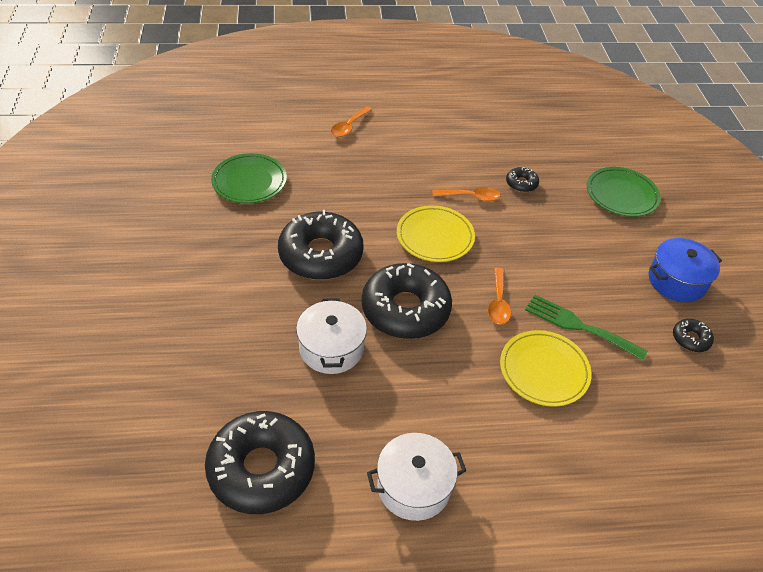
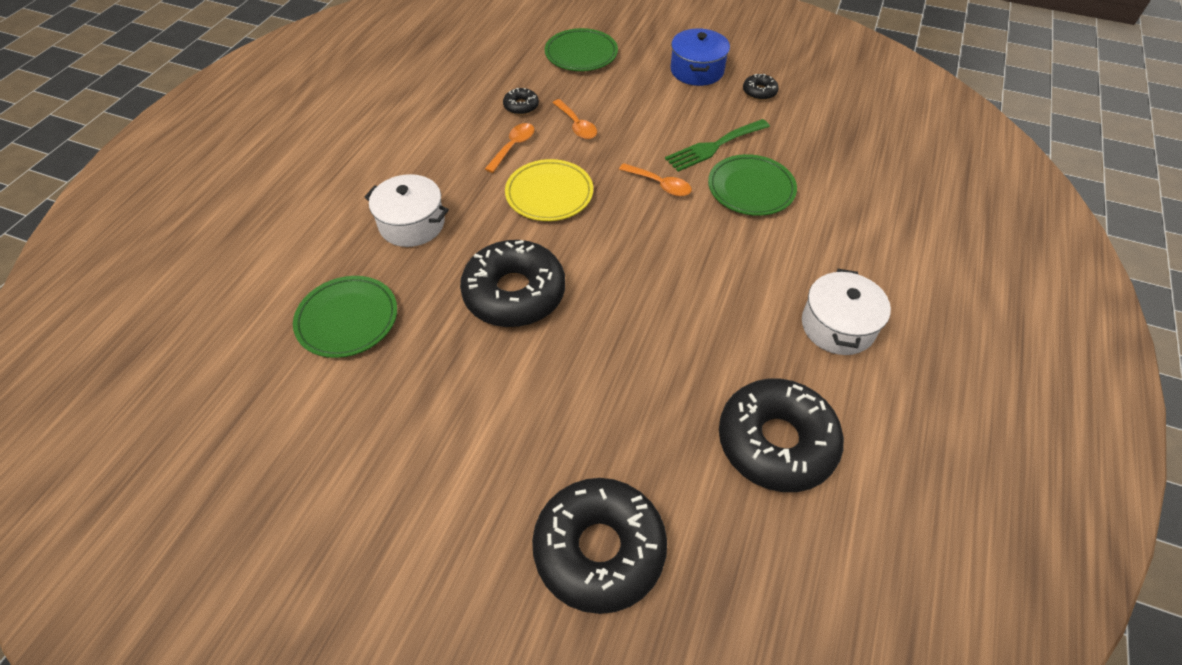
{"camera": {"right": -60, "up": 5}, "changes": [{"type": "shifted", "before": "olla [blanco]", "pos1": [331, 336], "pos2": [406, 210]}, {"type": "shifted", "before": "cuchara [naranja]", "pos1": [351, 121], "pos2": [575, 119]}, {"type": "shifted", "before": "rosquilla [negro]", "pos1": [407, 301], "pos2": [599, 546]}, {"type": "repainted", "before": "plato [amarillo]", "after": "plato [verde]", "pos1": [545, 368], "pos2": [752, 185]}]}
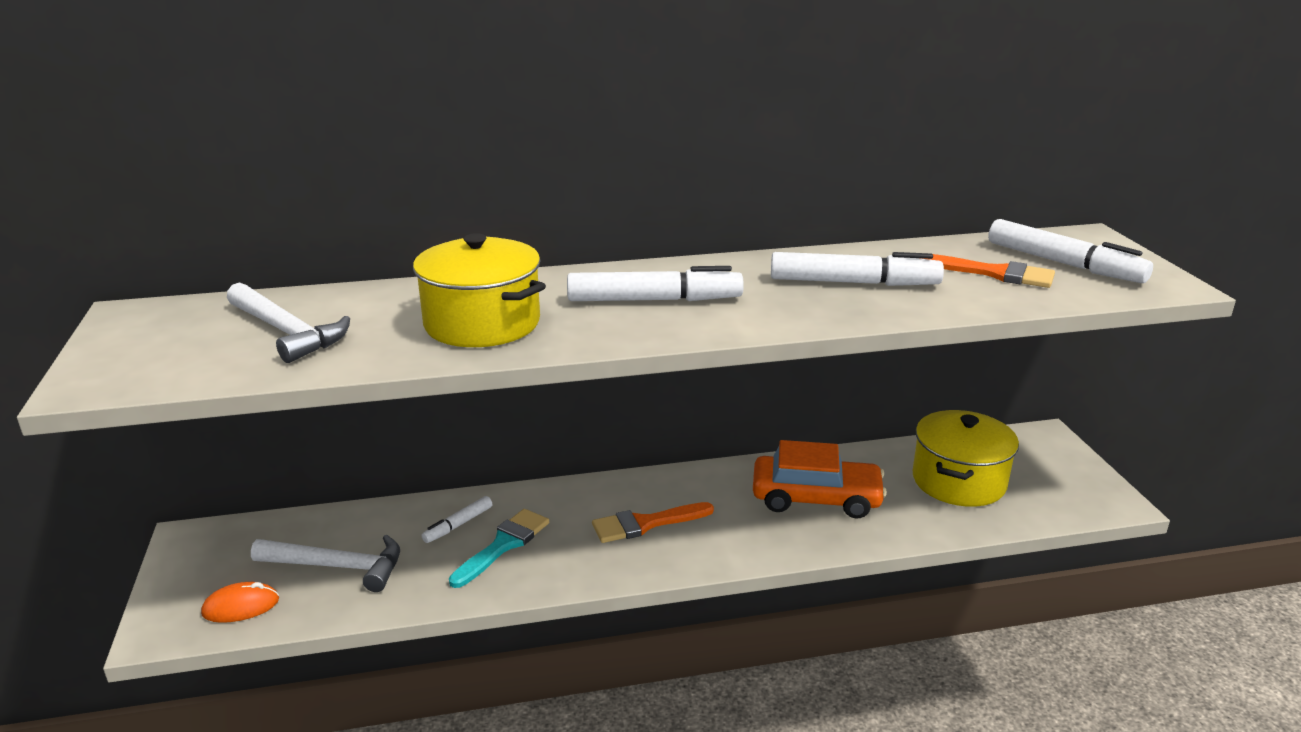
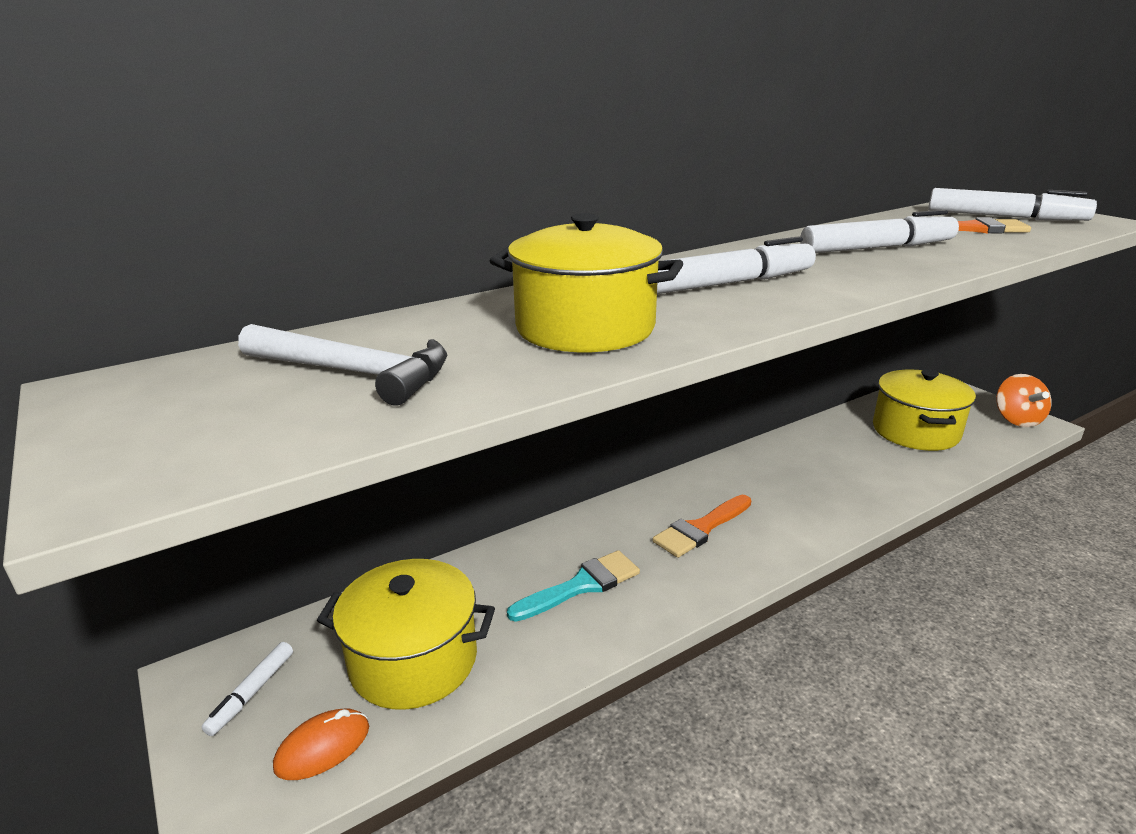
{"camera": {"right": -20, "up": 0}, "changes": [{"type": "gone", "before": "coche [naranja]", "pos1": [820, 479]}, {"type": "new", "after": "peonza [naranja]", "pos2": [1024, 400]}, {"type": "shifted", "before": "rotulador [blanco]", "pos1": [456, 519], "pos2": [247, 689]}, {"type": "swapped", "before": "martillo [blanco]", "after": "olla [amarillo]", "pos1": [325, 563], "pos2": [406, 634]}, {"type": "rotated", "before": "pincel [turquesa]", "pos1": [499, 548], "pos2": [573, 586], "turn": 45}]}
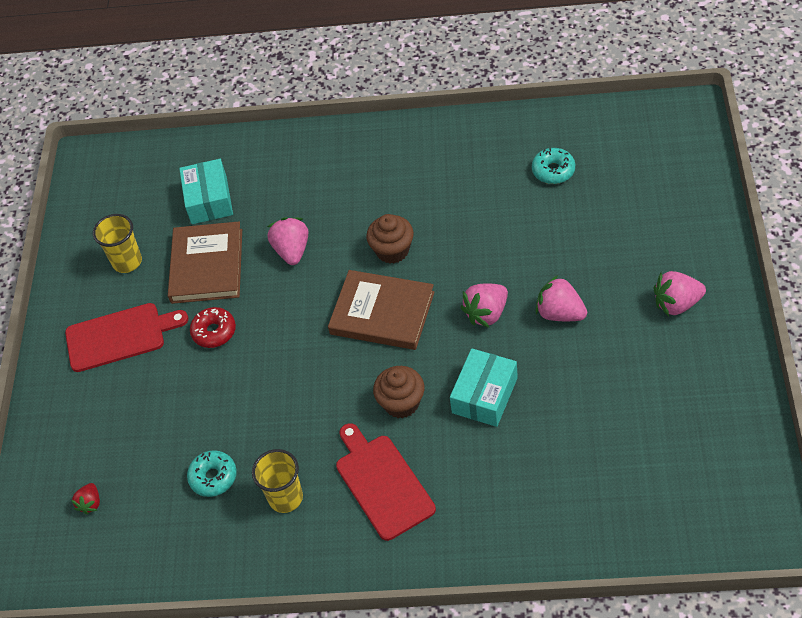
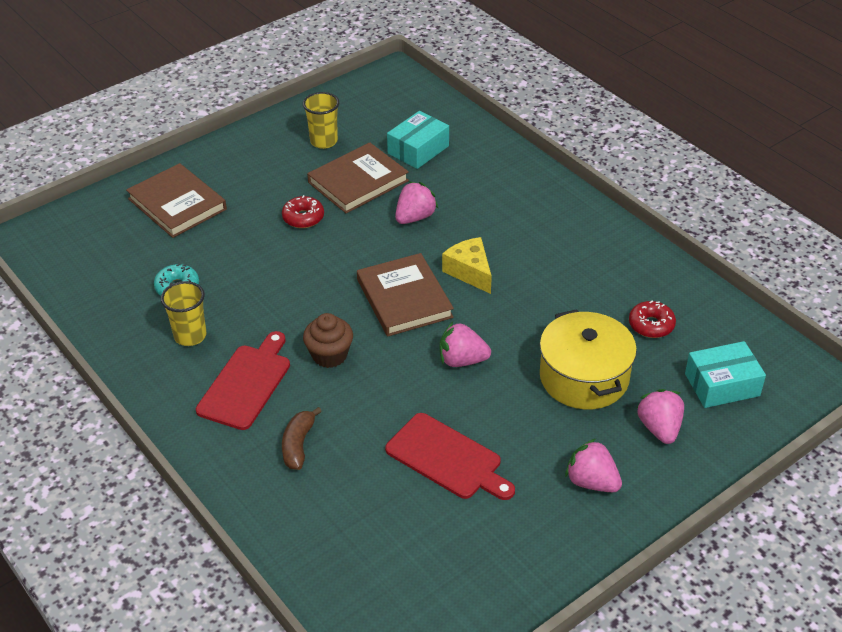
{"camera": {"right": 45, "up": -10}, "changes": [{"type": "gone", "before": "fresa [rojo]", "pos1": [85, 499]}, {"type": "new", "after": "libro [marrón]", "pos2": [176, 200]}, {"type": "new", "after": "plátano [marrón]", "pos2": [302, 438]}, {"type": "new", "after": "olla [amarillo]", "pos2": [588, 359]}, {"type": "shifted", "before": "tabla de cortar [rojo]", "pos1": [126, 337], "pos2": [450, 456]}, {"type": "shifted", "before": "caja [turquesa]", "pos1": [484, 387], "pos2": [725, 374]}, {"type": "shifted", "before": "fresa [rosa]", "pos1": [561, 298], "pos2": [660, 416]}, {"type": "swapped", "before": "magdalena [marrón]", "after": "queso [amarillo]", "pos1": [390, 239], "pos2": [467, 265]}, {"type": "repainted", "before": "rosquilla [turquesa]", "after": "rosquilla [rojo]", "pos1": [553, 166], "pos2": [652, 319]}]}
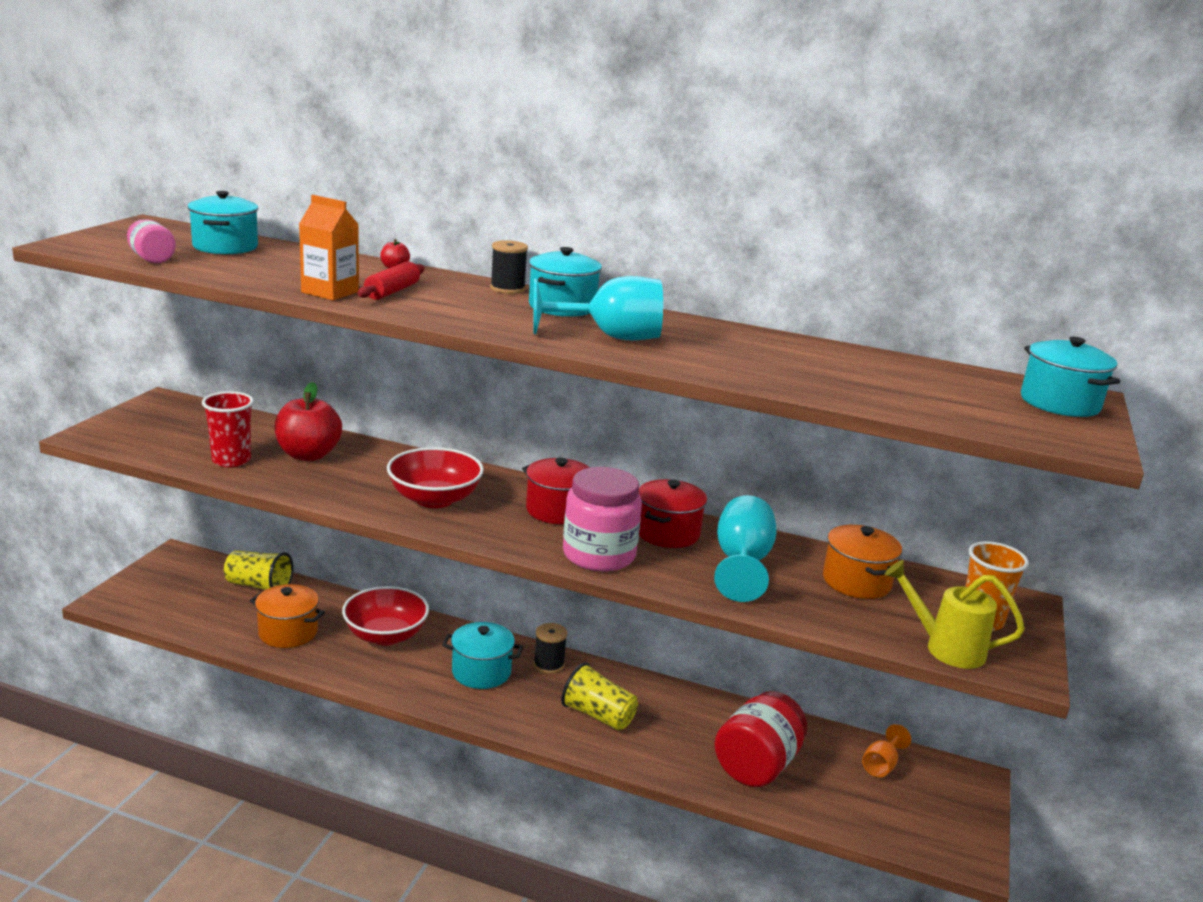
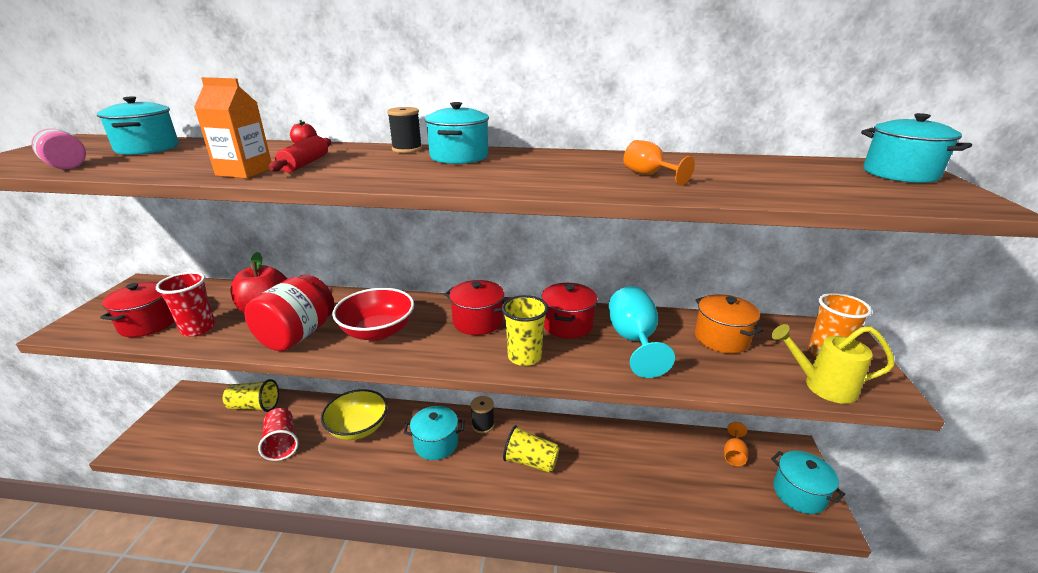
{"camera": {"right": -10, "up": 5}, "changes": [{"type": "gone", "before": "copa [turquesa]", "pos1": [598, 308]}, {"type": "new", "after": "olla [rojo]", "pos2": [137, 309]}, {"type": "new", "after": "copa [naranja]", "pos2": [659, 162]}, {"type": "new", "after": "olla [turquesa]", "pos2": [808, 482]}, {"type": "shifted", "before": "tarro [rojo]", "pos1": [760, 739], "pos2": [289, 312]}, {"type": "swapped", "before": "olla [naranja]", "after": "vaso [rojo]", "pos1": [287, 616], "pos2": [278, 434]}, {"type": "swapped", "before": "tarro [rosa]", "after": "vaso [amarillo]", "pos1": [602, 519], "pos2": [525, 330]}, {"type": "repainted", "before": "cuenco [rojo]", "after": "cuenco [amarillo]", "pos1": [385, 615], "pos2": [354, 414]}]}
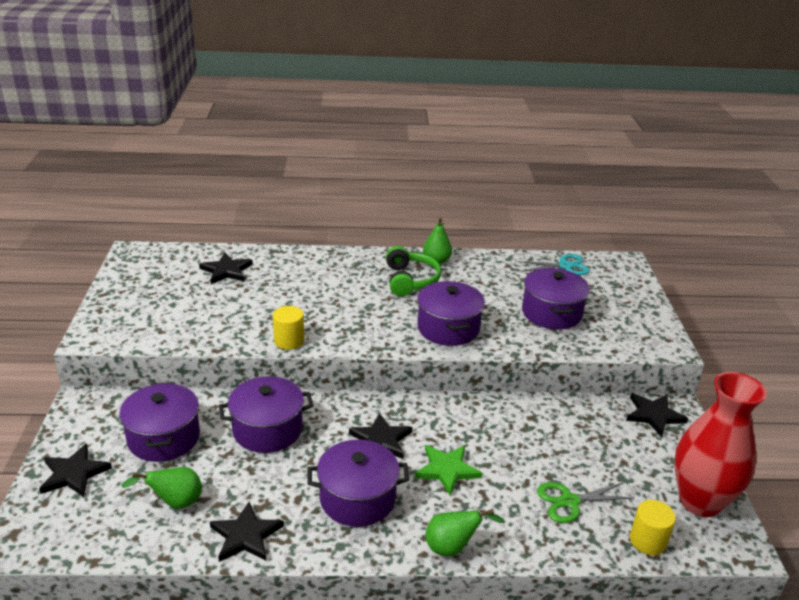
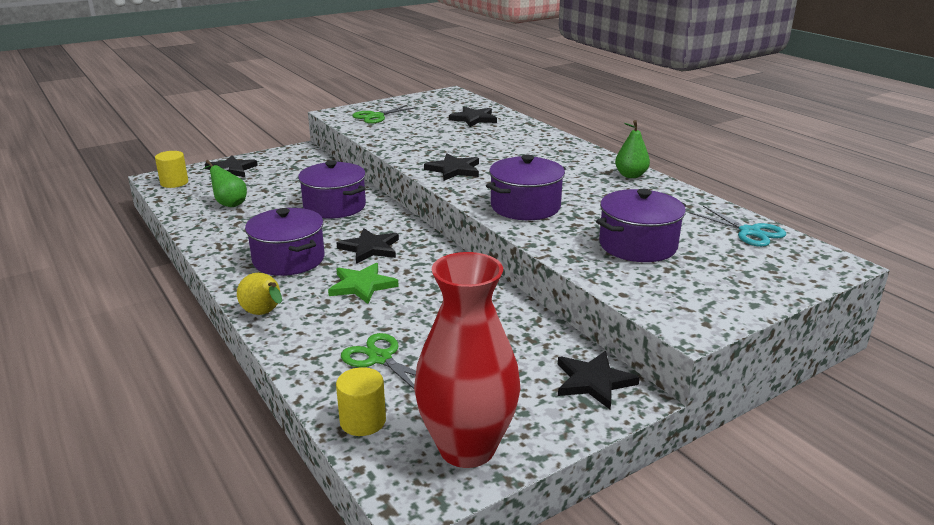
{"camera": {"right": 60, "up": -5}, "changes": [{"type": "gone", "before": "olla [morado]", "pos1": [159, 422]}, {"type": "gone", "before": "auriculares [verde]", "pos1": [413, 271]}, {"type": "new", "after": "tijeras [verde]", "pos2": [384, 114]}, {"type": "shifted", "before": "estrella [negro]", "pos1": [247, 532], "pos2": [451, 167]}, {"type": "shifted", "before": "cilindro [amarillo]", "pos1": [288, 328], "pos2": [171, 169]}, {"type": "repainted", "before": "pera [verde]", "after": "pera [amarillo]", "pos1": [465, 532], "pos2": [259, 294]}]}
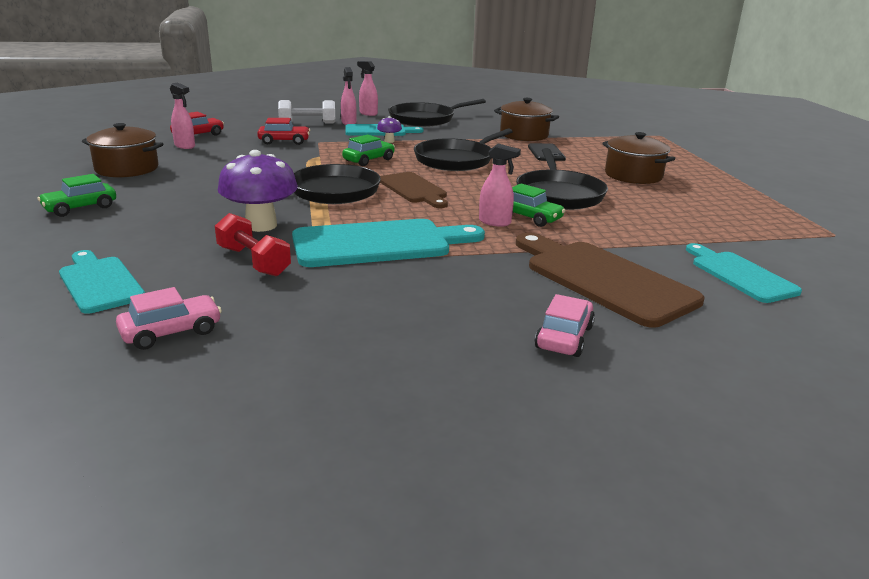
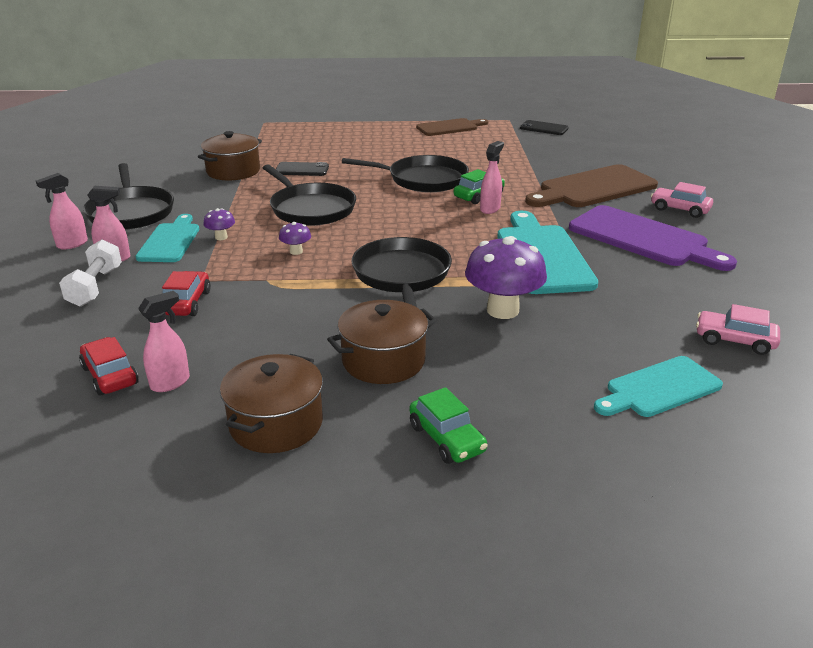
{"camera": {"right": -80, "up": 5}, "changes": [{"type": "gone", "before": "mancuerna [rojo]", "pos1": [253, 245]}, {"type": "gone", "before": "tabla de cortar [turquesa]", "pos1": [744, 273]}, {"type": "new", "after": "móvil [negro]", "pos2": [544, 127]}, {"type": "new", "after": "tabla de cortar [morado]", "pos2": [653, 238]}, {"type": "shifted", "before": "tabla de cortar [marrón]", "pos1": [414, 190], "pos2": [452, 127]}, {"type": "shifted", "before": "olla [marrón]", "pos1": [638, 158], "pos2": [382, 342]}, {"type": "swapped", "before": "coche [verde]", "after": "seta [morado]", "pos1": [368, 150], "pos2": [295, 238]}, {"type": "rotated", "before": "coche [rosa]", "pos1": [169, 318], "pos2": [738, 329], "turn": -45}]}
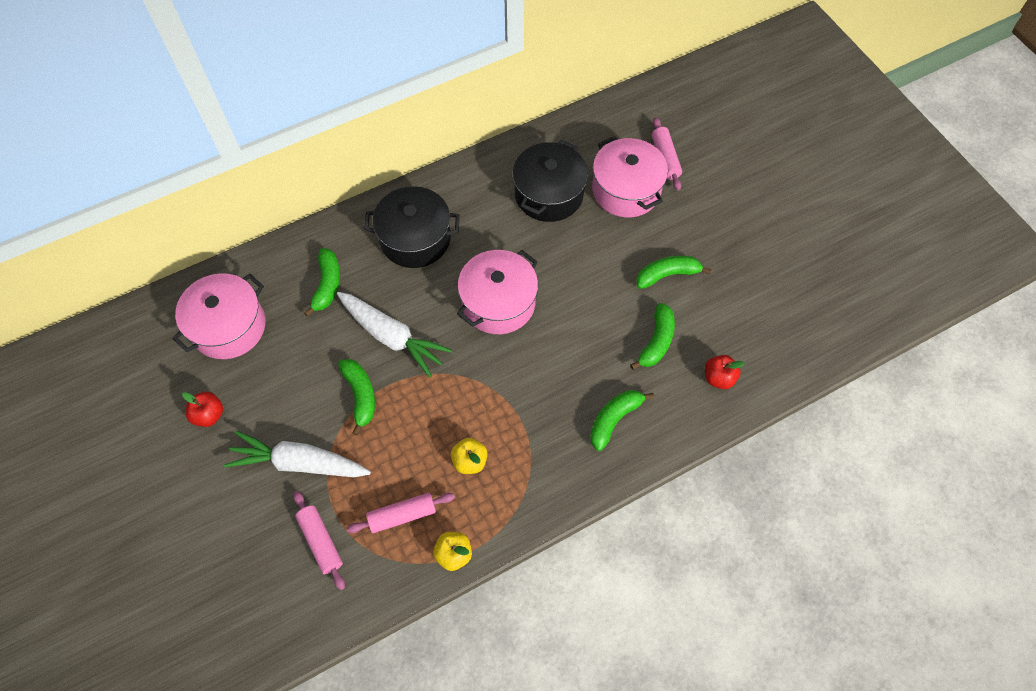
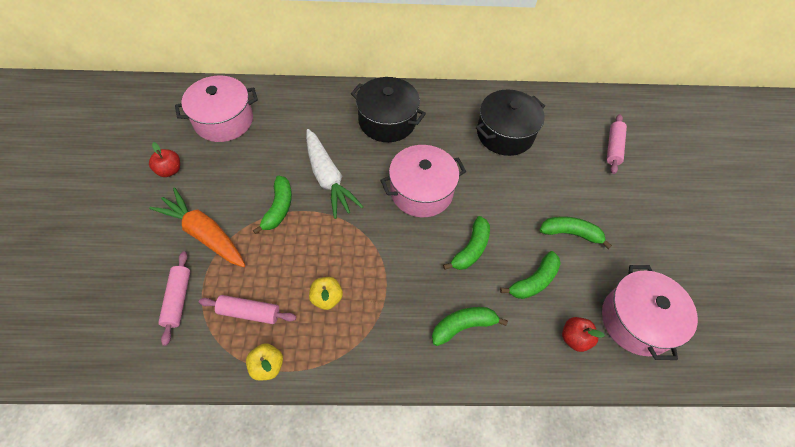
{"camera": {"right": 25, "up": -5}, "changes": [{"type": "shifted", "before": "plátano [verde]", "pos1": [322, 282], "pos2": [466, 243]}, {"type": "shifted", "before": "olla [rosa]", "pos1": [630, 176], "pos2": [650, 312]}, {"type": "repainted", "before": "zanahoria [blanco]", "after": "zanahoria [naranja]", "pos1": [297, 454], "pos2": [197, 227]}]}
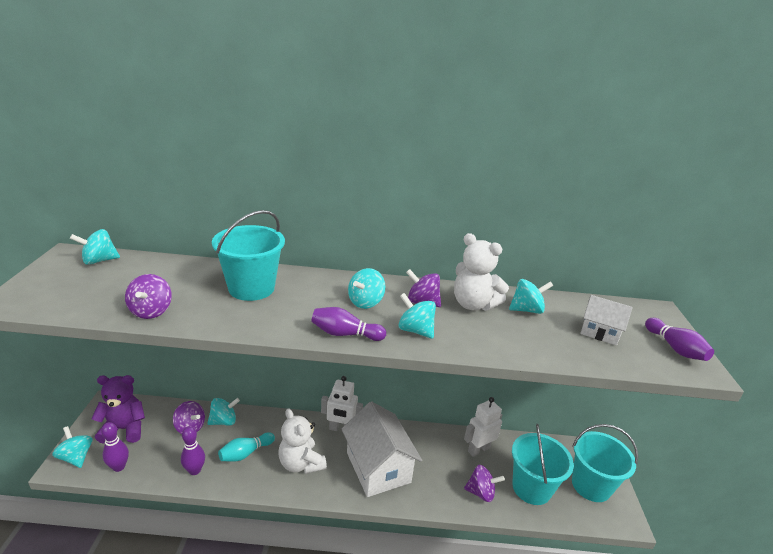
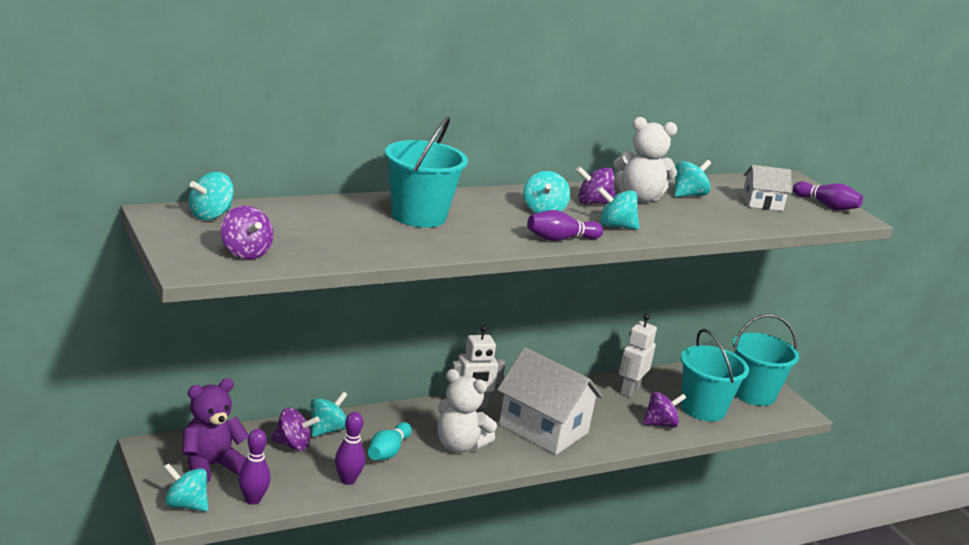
{"camera": {"right": -30, "up": -5}, "changes": [{"type": "shifted", "before": "peonza [morado]", "pos1": [148, 296], "pos2": [247, 232]}]}
